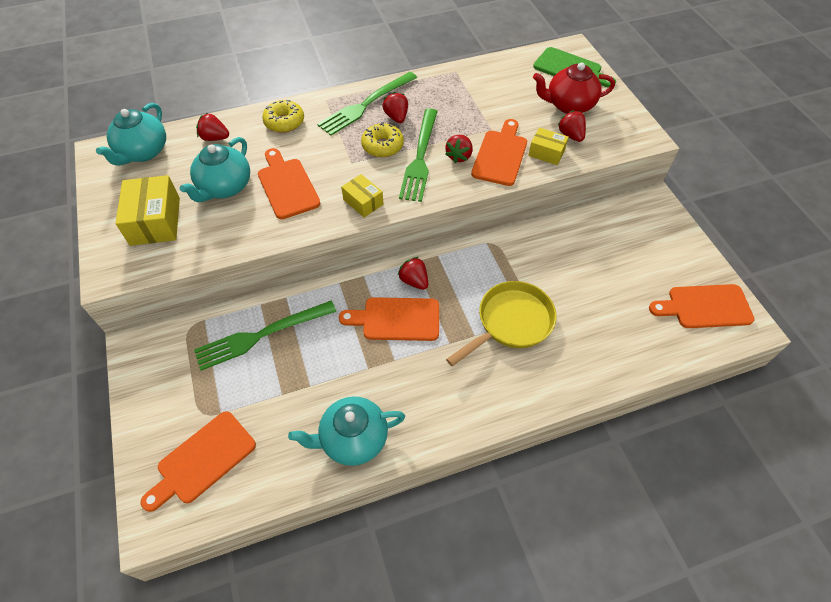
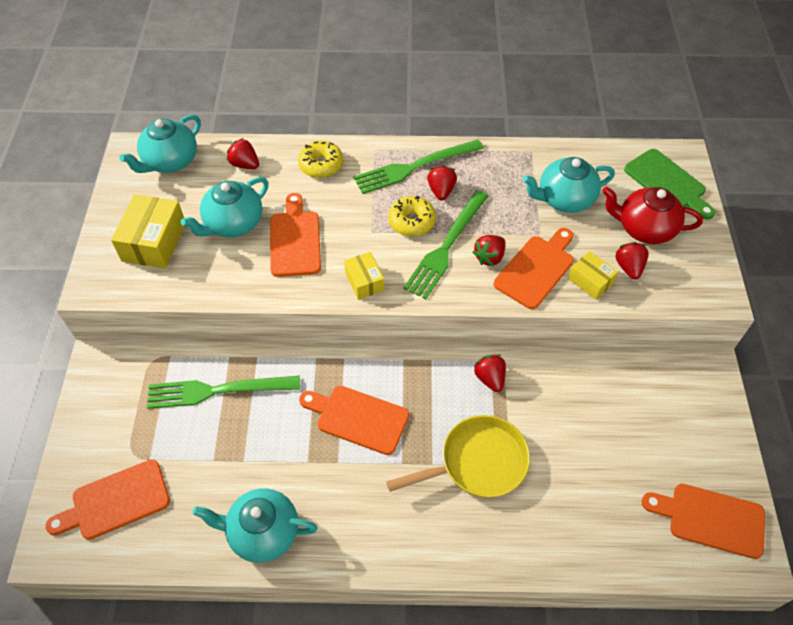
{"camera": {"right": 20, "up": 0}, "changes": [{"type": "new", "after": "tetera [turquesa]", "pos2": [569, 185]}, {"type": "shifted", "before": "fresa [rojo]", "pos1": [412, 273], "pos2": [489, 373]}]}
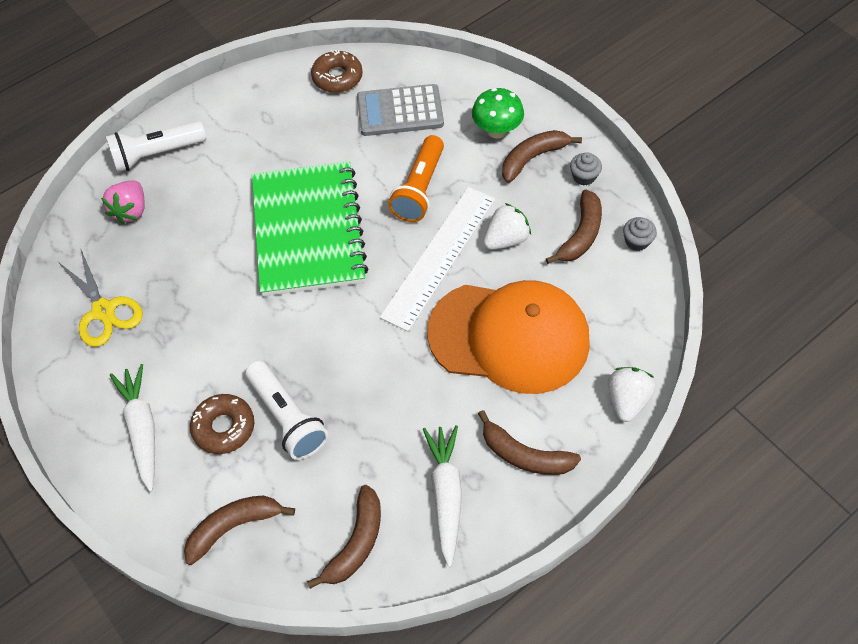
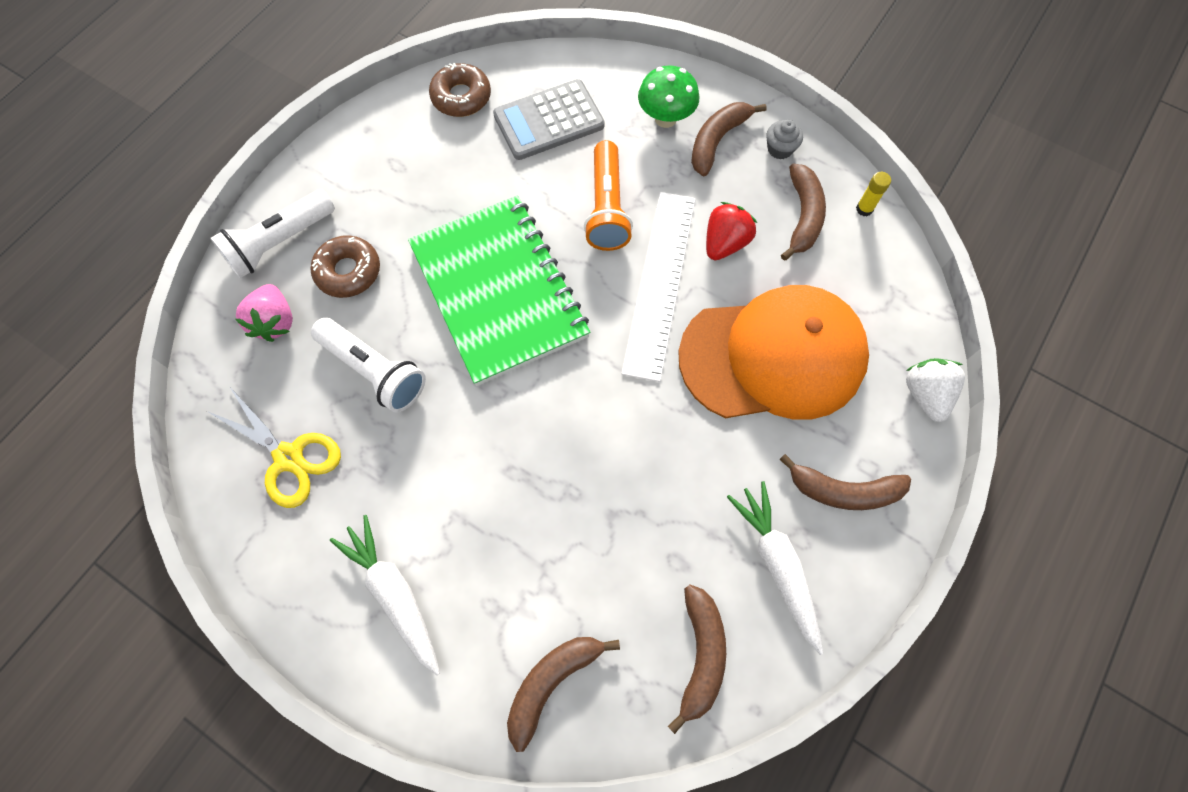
{"camera": {"right": -20, "up": 10}, "changes": [{"type": "shifted", "before": "rosquilla [marrón]", "pos1": [222, 424], "pos2": [345, 266]}, {"type": "shifted", "before": "lámpara de mano [blanco]", "pos1": [286, 410], "pos2": [368, 365]}, {"type": "swapped", "before": "magdalena [gris]", "after": "barra de pegamento [amarillo]", "pos1": [640, 234], "pos2": [873, 194]}, {"type": "repainted", "before": "fresa [blanco]", "after": "fresa [rojo]", "pos1": [507, 226], "pos2": [731, 231]}]}
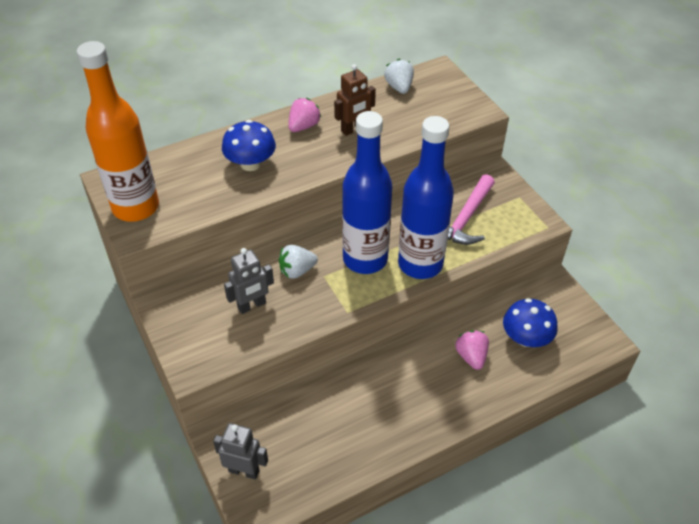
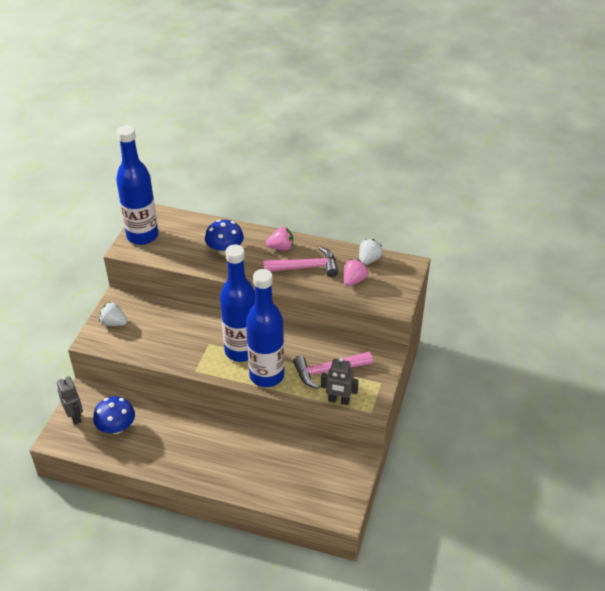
{"camera": {"right": 45, "up": -5}, "changes": [{"type": "shifted", "before": "robot [gris]", "pos1": [249, 281], "pos2": [340, 381]}, {"type": "shifted", "before": "fresa [blanco]", "pos1": [298, 262], "pos2": [113, 314]}, {"type": "shifted", "before": "fresa [rosa]", "pos1": [472, 350], "pos2": [356, 272]}, {"type": "shifted", "before": "seta [azul]", "pos1": [530, 322], "pos2": [114, 415]}, {"type": "swapped", "before": "robot [marrón]", "after": "martillo [rosa]", "pos1": [355, 100], "pos2": [300, 262]}, {"type": "repainted", "before": "botella [naranja]", "after": "botella [azul]", "pos1": [118, 131], "pos2": [137, 185]}]}
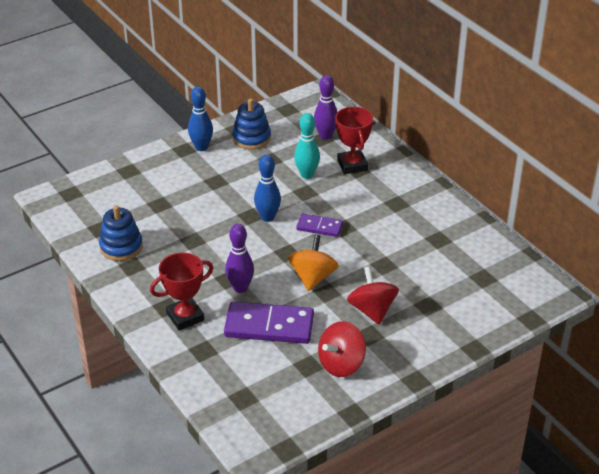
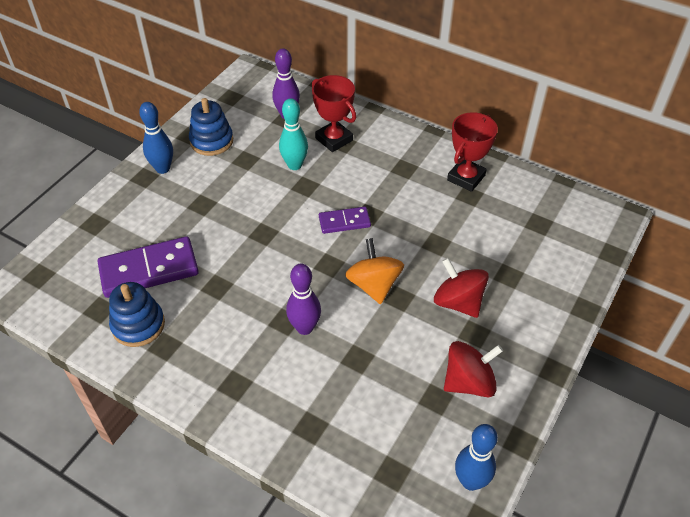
{"camera": {"right": -25, "up": 10}, "changes": [{"type": "shifted", "before": "trofeo [rojo]", "pos1": [181, 291], "pos2": [472, 152]}, {"type": "shifted", "before": "ficha de dominó [morado]", "pos1": [269, 323], "pos2": [148, 267]}, {"type": "shifted", "before": "bolo [azul]", "pos1": [267, 188], "pos2": [476, 457]}, {"type": "rotated", "before": "peonza [rojo]", "pos1": [342, 349], "pos2": [473, 369], "turn": -135}]}
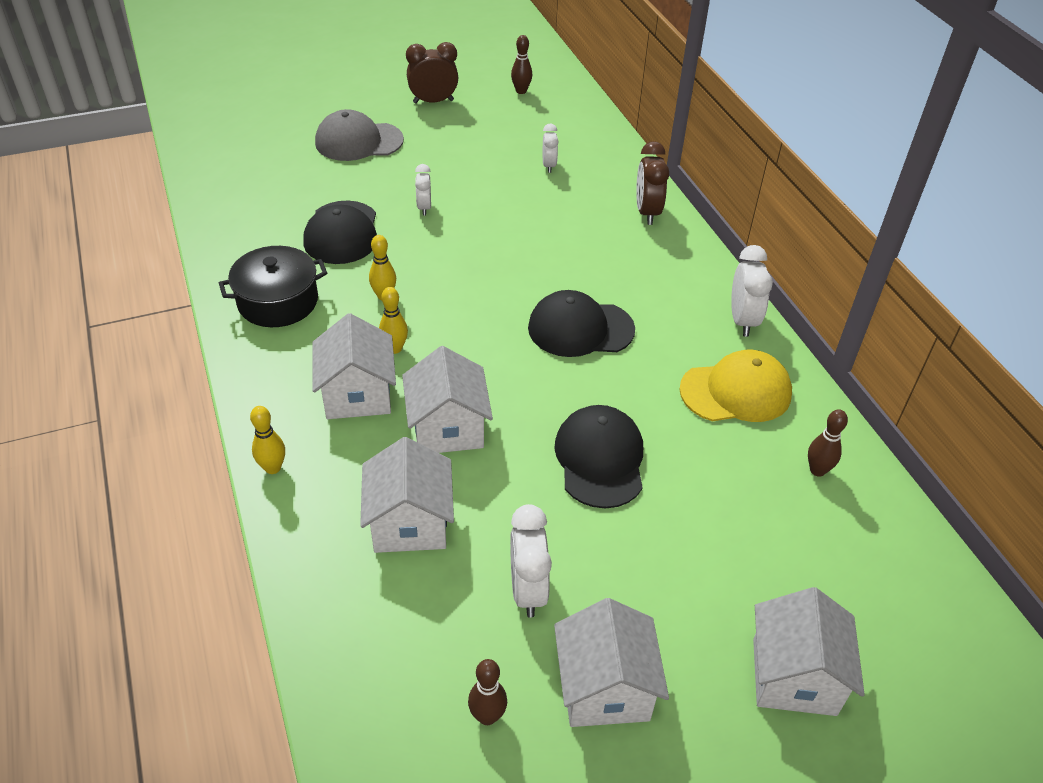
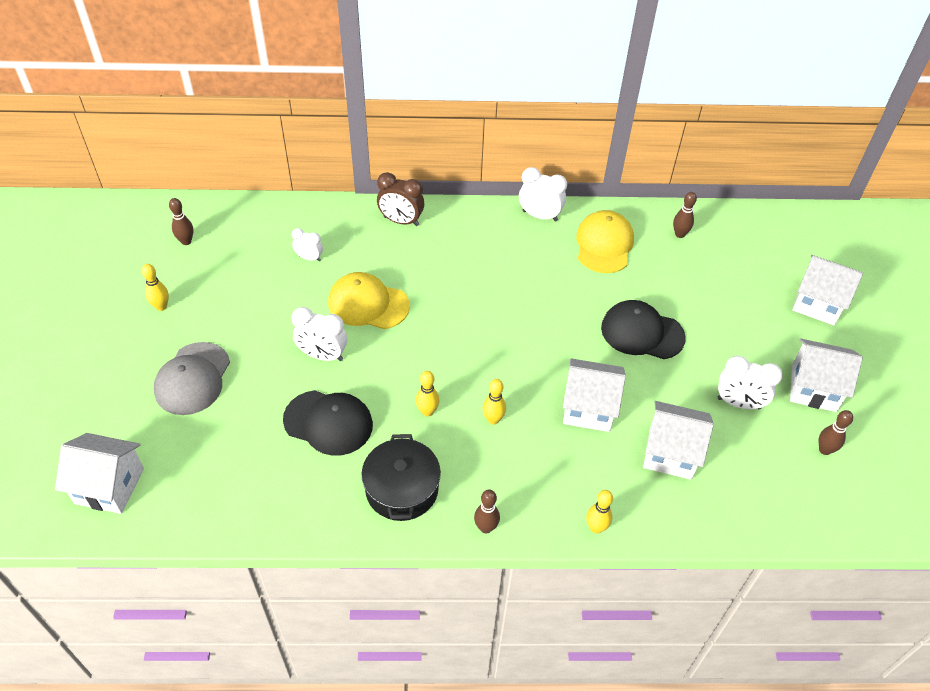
{"camera": {"right": -70, "up": 5}, "changes": [{"type": "gone", "before": "gorra [negro]", "pos1": [581, 323]}, {"type": "new", "after": "gorra [amarillo]", "pos2": [369, 300]}, {"type": "new", "after": "bolo [marrón]", "pos2": [487, 511]}, {"type": "shifted", "before": "casa [blanco]", "pos1": [354, 366], "pos2": [99, 473]}, {"type": "swapped", "before": "despertador [marrón]", "after": "bolo [amarillo]", "pos1": [432, 72], "pos2": [155, 287]}, {"type": "scaled", "before": "despertador [blanco]", "pos1": [423, 190], "pos2": [319, 334], "scale": 1.61}]}
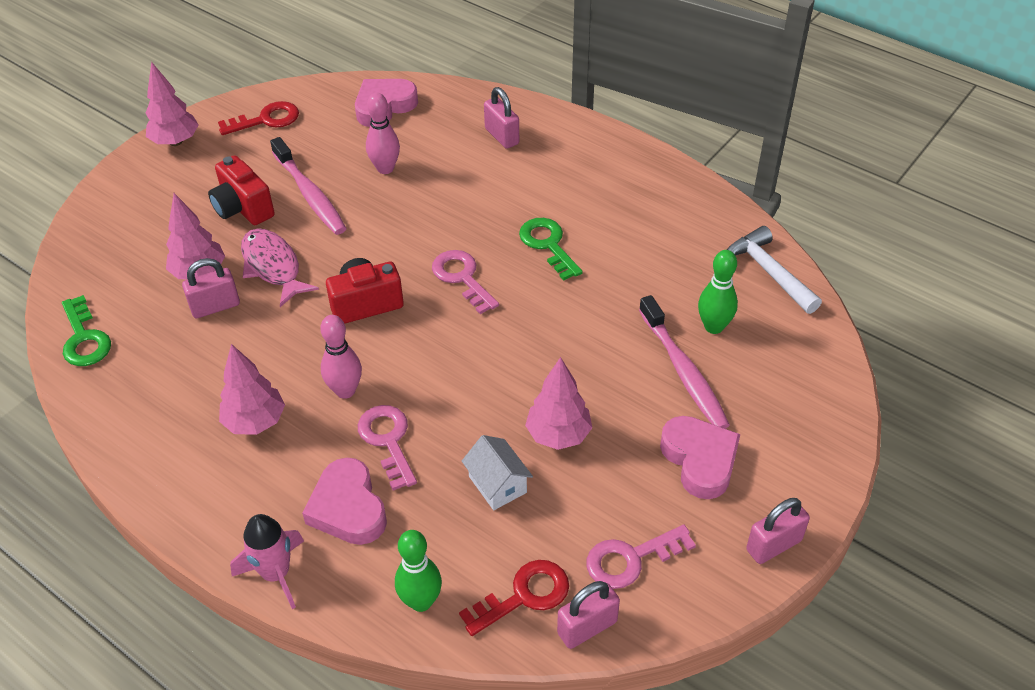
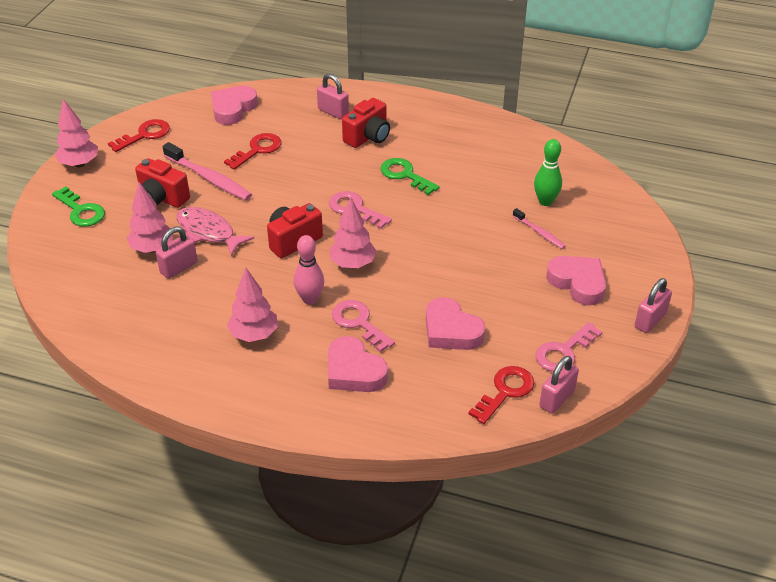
{"camera": {"right": -20, "up": -5}, "changes": [{"type": "gone", "before": "cohete [rosa]", "pos1": [267, 561]}, {"type": "gone", "before": "bolo [verde]", "pos1": [418, 571]}, {"type": "gone", "before": "martillo [blanco]", "pos1": [774, 270]}, {"type": "new", "after": "cámara [rojo]", "pos2": [366, 123]}, {"type": "shifted", "before": "llave [verde]", "pos1": [86, 330], "pos2": [78, 206]}, {"type": "shifted", "before": "árbol [rosa]", "pos1": [558, 403], "pos2": [352, 232]}, {"type": "swapped", "before": "bolo [rosa]", "after": "llave [rojo]", "pos1": [383, 133], "pos2": [252, 151]}, {"type": "swapped", "before": "casa [blanco]", "after": "corazón [rosa]", "pos1": [497, 472], "pos2": [455, 323]}, {"type": "scaled", "before": "cepillo de dientes [rosa]", "pos1": [684, 362], "pos2": [539, 228], "scale": 0.55}]}
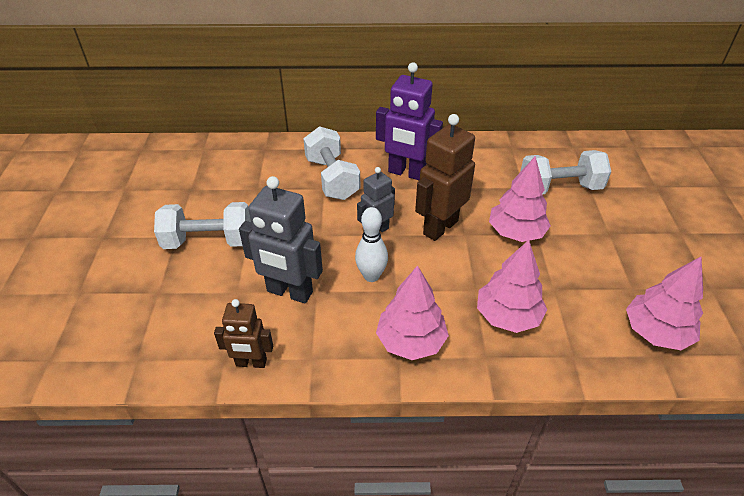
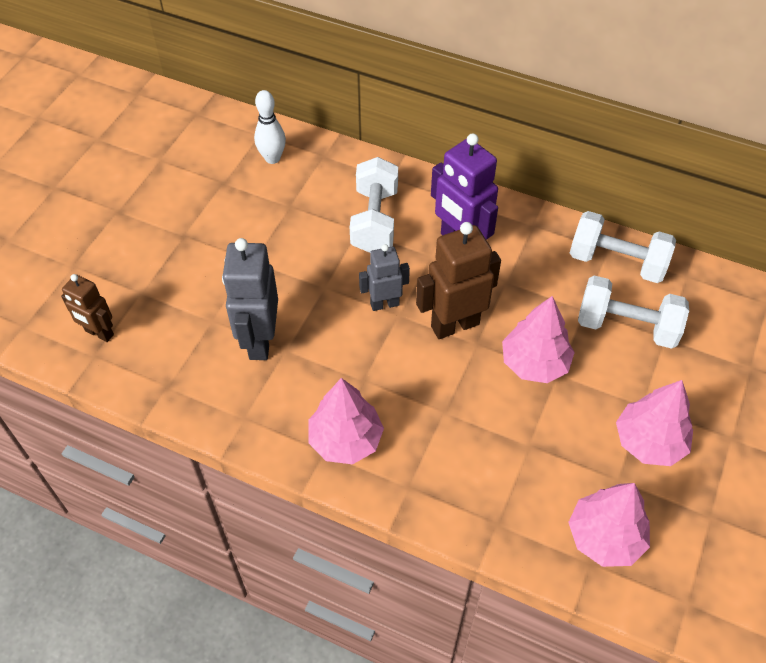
{"camera": {"right": 25, "up": 10}, "changes": [{"type": "shifted", "before": "mancuerna [blanco]", "pos1": [202, 225], "pos2": [623, 247]}, {"type": "shifted", "before": "robot [marrón]", "pos1": [243, 333], "pos2": [87, 308]}, {"type": "shifted", "before": "bolo [blanco]", "pos1": [371, 244], "pos2": [270, 127]}, {"type": "shifted", "before": "árbol [rosa]", "pos1": [512, 286], "pos2": [654, 423]}, {"type": "rotated", "before": "robot [gris]", "pos1": [281, 239], "pos2": [250, 299], "turn": 45}]}
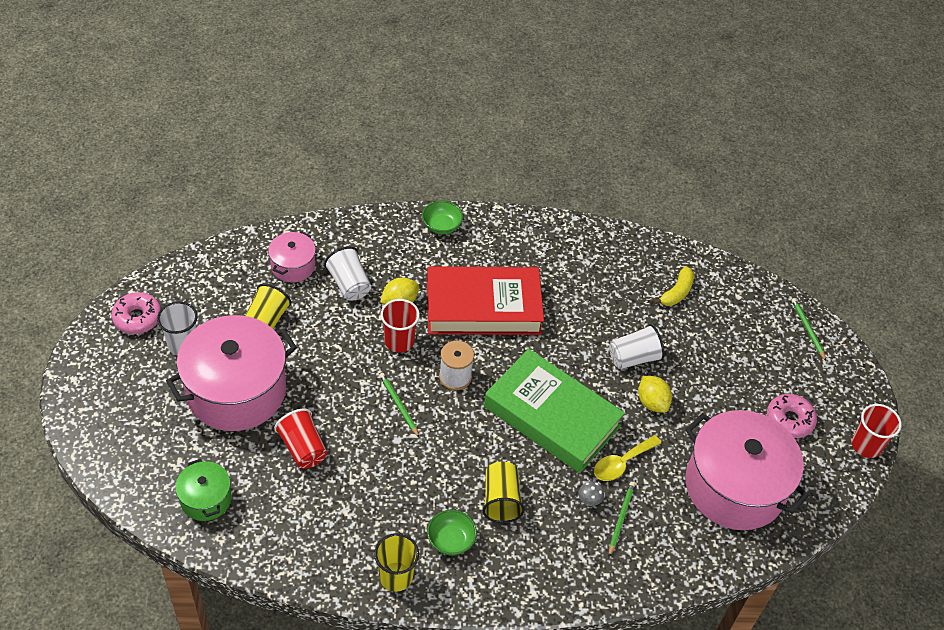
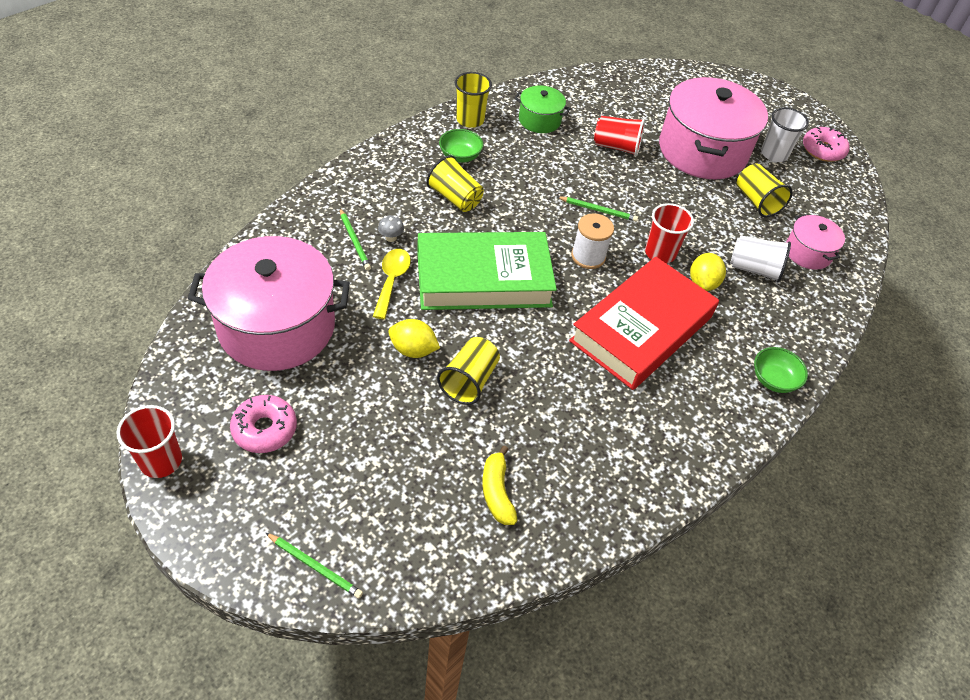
{"camera": {"right": 135, "up": 0}, "changes": [{"type": "shifted", "before": "olla [verde]", "pos1": [203, 490], "pos2": [543, 109]}, {"type": "repainted", "before": "vaso [blanco]", "after": "vaso [amarillo]", "pos1": [637, 346], "pos2": [468, 371]}]}
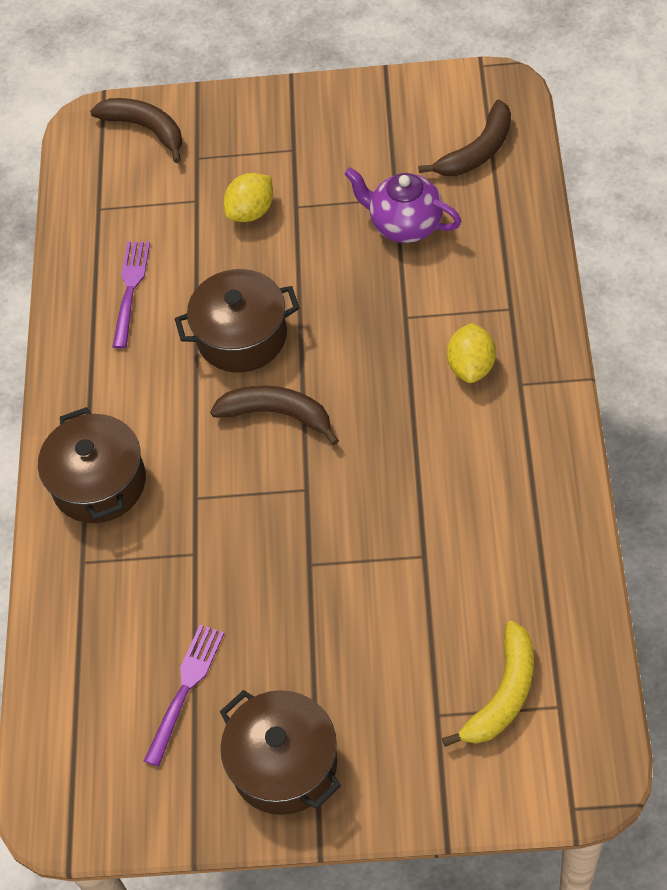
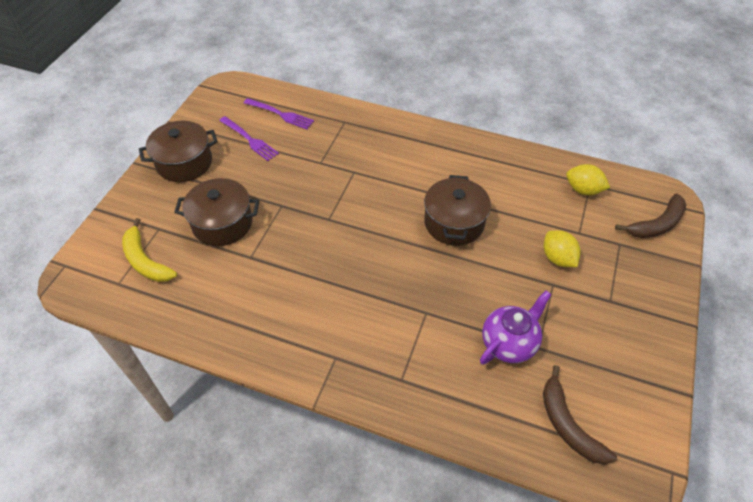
{"camera": {"right": 105, "up": -5}, "changes": [{"type": "gone", "before": "plátano [marrón]", "pos1": [274, 415]}, {"type": "shifted", "before": "olla [marrón]", "pos1": [92, 465], "pos2": [216, 212]}, {"type": "shifted", "before": "tenedor [morado]", "pos1": [131, 295], "pos2": [279, 114]}, {"type": "shifted", "before": "limón [amarillo]", "pos1": [471, 353], "pos2": [588, 179]}]}
